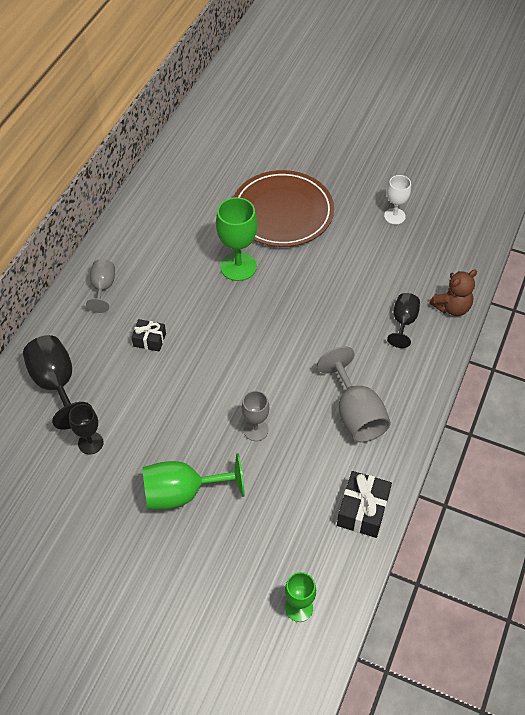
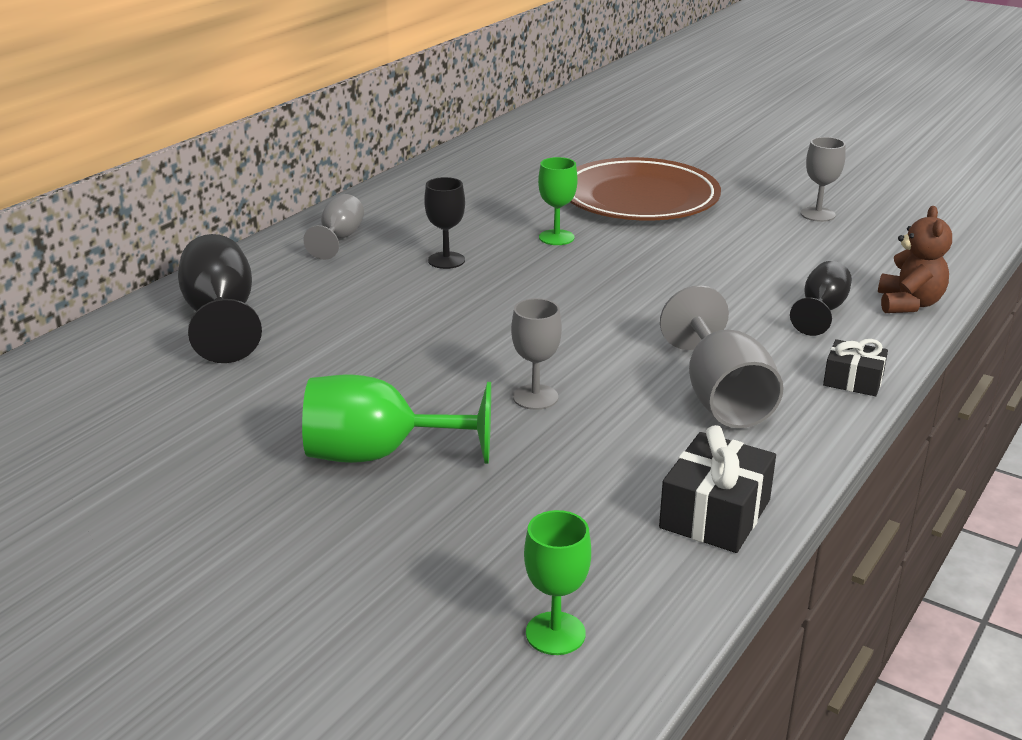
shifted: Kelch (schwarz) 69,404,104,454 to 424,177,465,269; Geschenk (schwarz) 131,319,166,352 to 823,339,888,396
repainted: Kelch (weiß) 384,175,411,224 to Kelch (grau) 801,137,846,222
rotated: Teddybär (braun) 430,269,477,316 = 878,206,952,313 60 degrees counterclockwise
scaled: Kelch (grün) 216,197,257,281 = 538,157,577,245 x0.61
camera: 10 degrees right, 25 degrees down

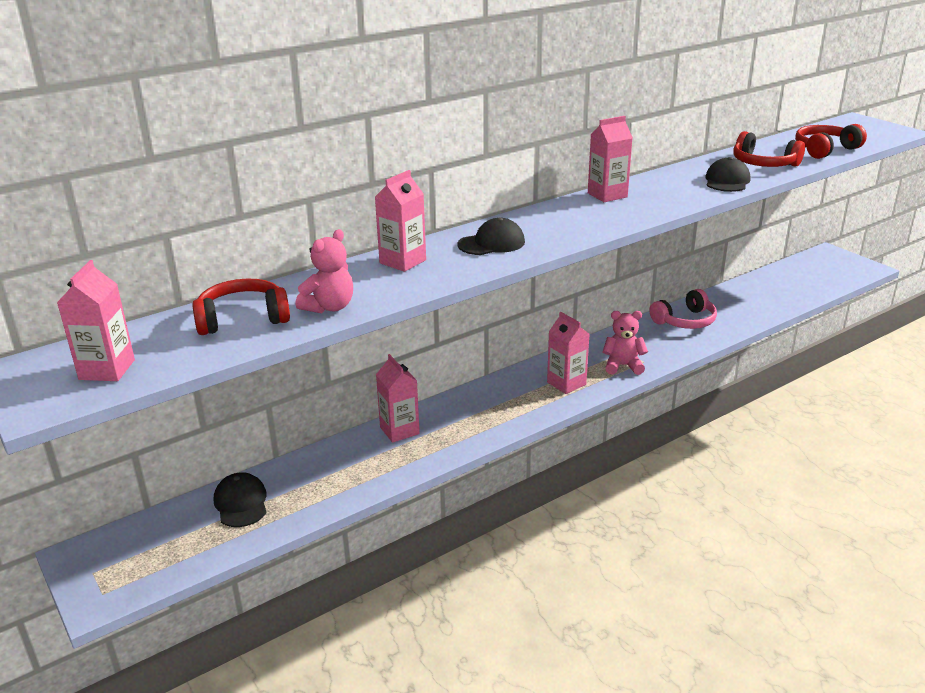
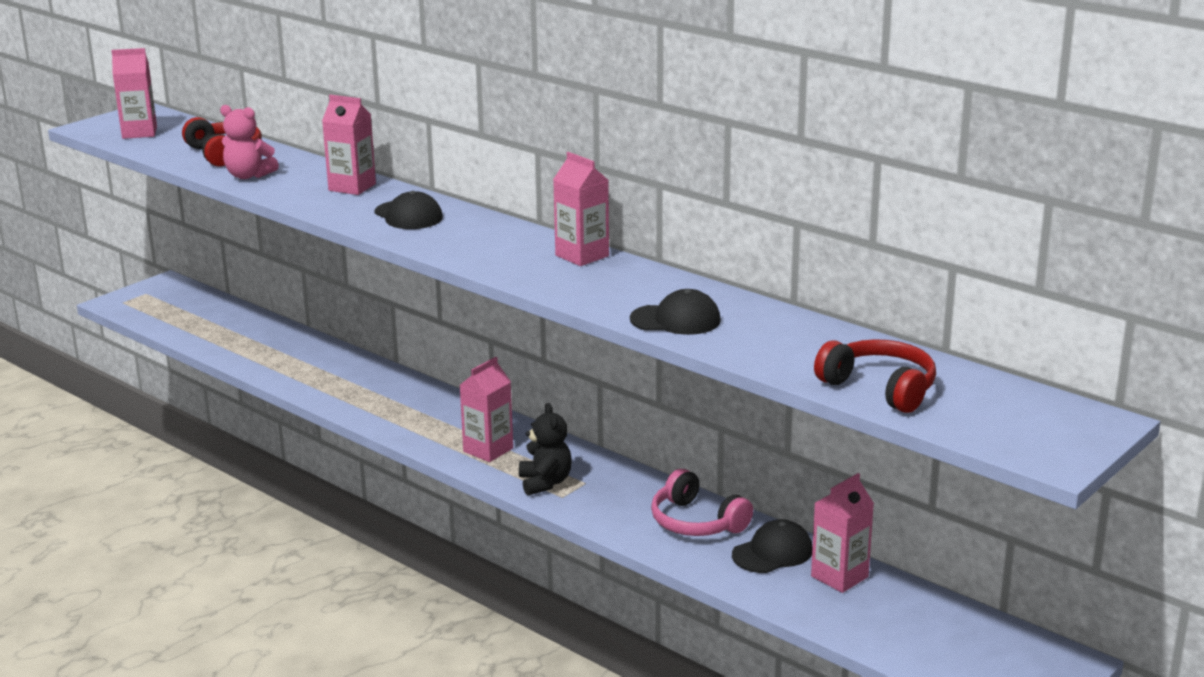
gone: Kopfhörer (rot) 733,131,805,167
shifted: Kappe (schwarz) 214,472,267,527 to 732,519,812,573; Getränkekarton (rosa) 376,354,420,443 to 811,473,874,593
repainted: Teddybär (rosa) 603,311,648,375 to Teddybär (schwarz) 519,403,572,496
camera: 75 degrees right, 5 degrees down

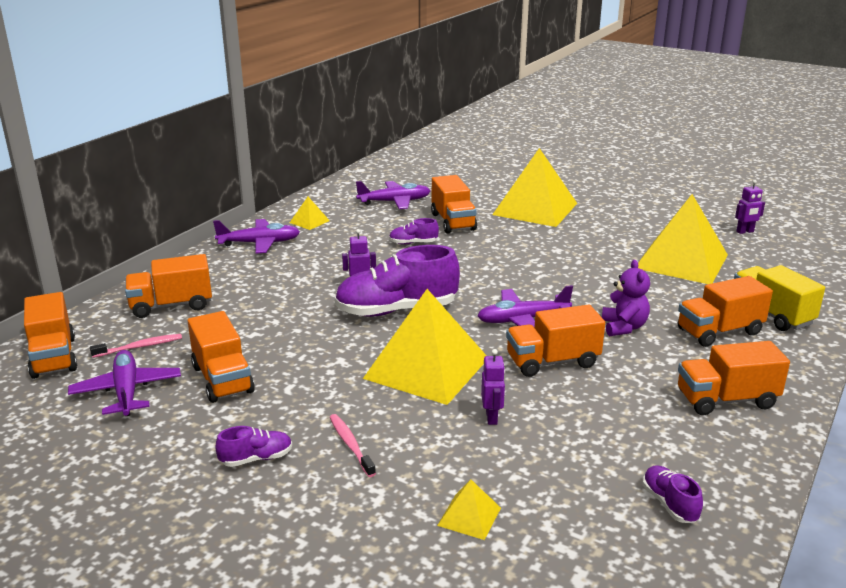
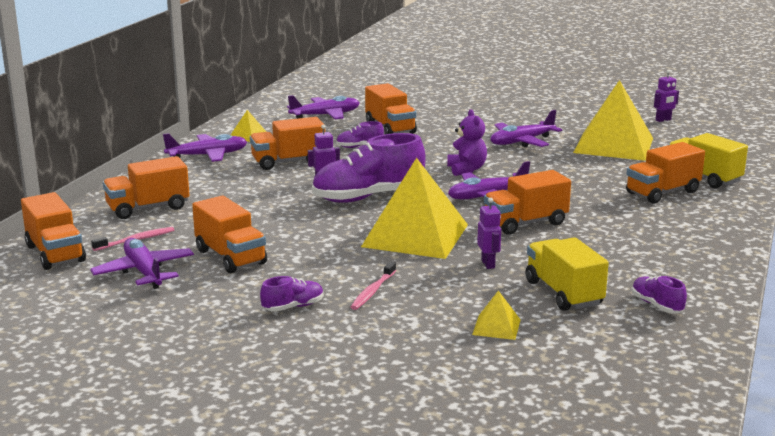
gone: Pyramide (gelb) 492,148,577,227
new: Flugzeug (lila) 490,110,562,147; Lastwagen (gelb) 525,237,609,311
shifted: Lastwagen (orange) 678,341,790,415 to 250,117,325,170; Teddybär (lila) 602,260,650,336 to 447,110,487,176
rotated: Zahnbürste (rosa) 330,414,376,477 = 351,262,396,310 120 degrees counterclockwise
camera: 10 degrees left, 5 degrees down

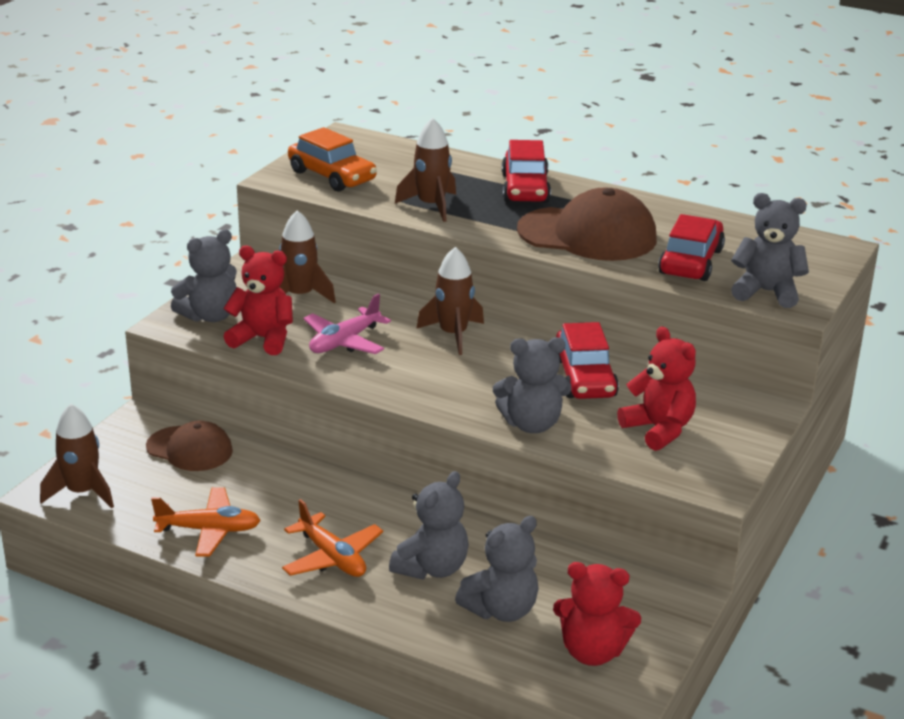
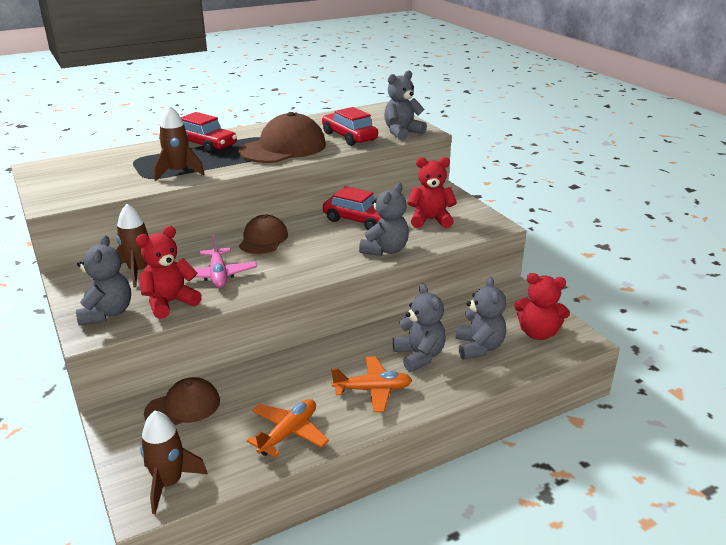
gone: Auto (orange) 288,127,377,192
swapped: Rakete (braun) 416,247,484,355 to Kappe (braun) 239,215,288,254
rotated: Teddybär (rot) 553,562,641,666 = 514,273,570,340 60 degrees clockwise
camera: 55 degrees left, 0 degrees up

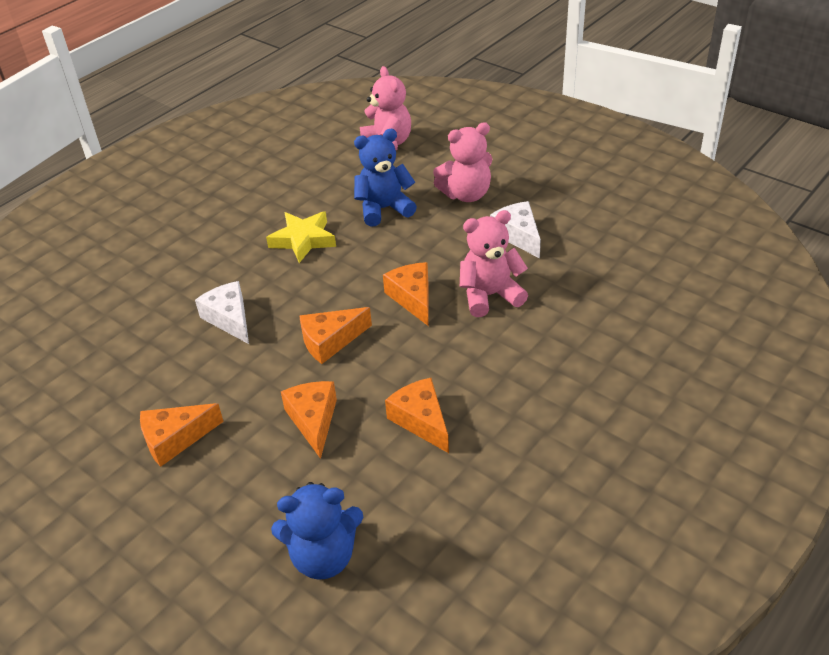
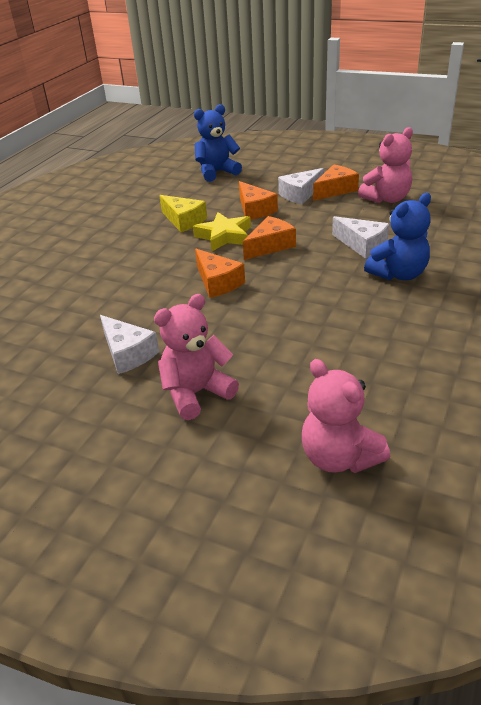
new: Käse (weiß) 278,168,324,204
shifted: Stern (gelb) 266,211,336,263 to 193,212,251,251; Teddybär (rosa) 460,210,528,317 to 358,127,413,203; Teddybär (blau) 354,129,417,227 to 364,193,431,280
repainted: Käse (orange) 385,378,449,453 to Käse (gelb) 159,195,207,232
camera: 165 degrees right, 5 degrees down

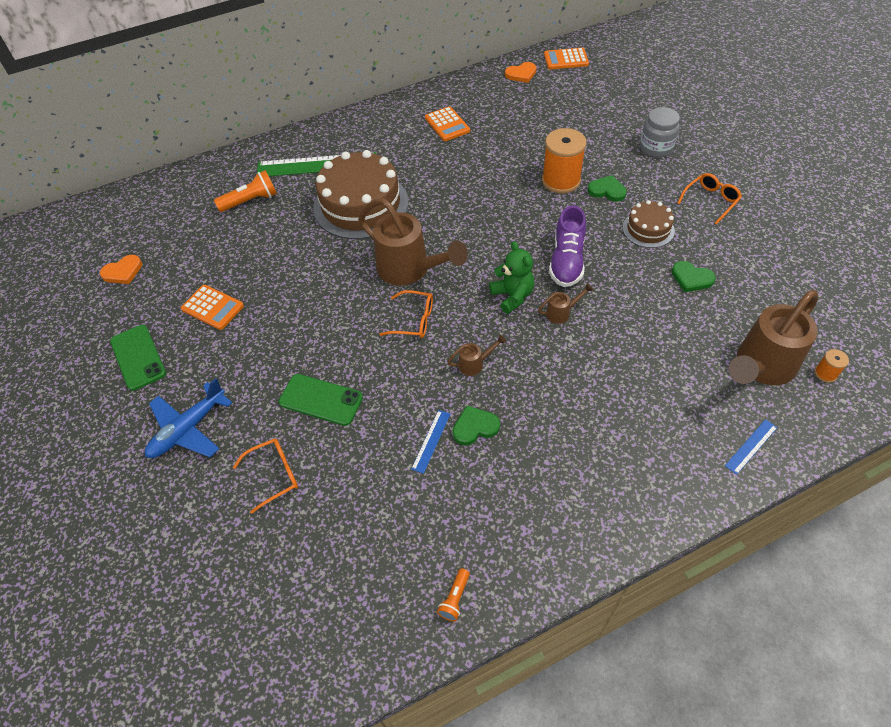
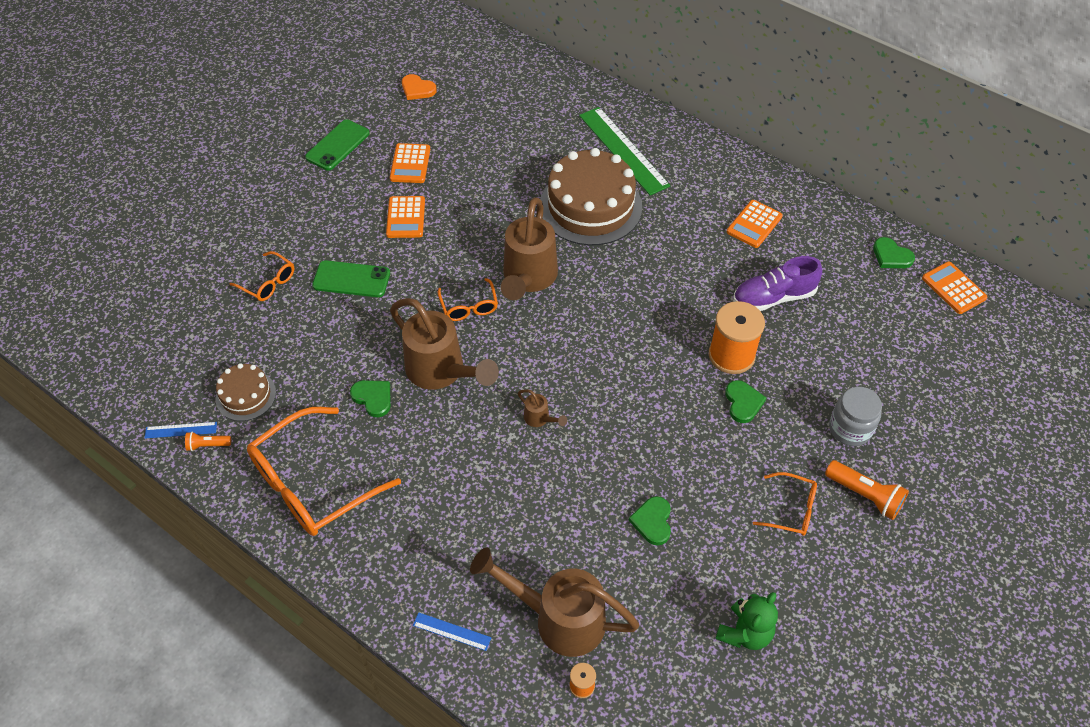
gone: Flugzeug (blau) 145,378,232,458
new: Brille (orange) 247,407,401,536; Taschenrechner (orange) 386,196,425,238
shifted: Lineal (blau) 411,410,450,474 to 145,422,217,438; Kuchen (braun) 623,200,675,248 to 216,363,276,421; Teddybär (grün) 489,241,534,314 to 716,592,778,650; Schuh (lila) 549,205,586,287 to 733,256,822,311; Taschenlampe (orange) 214,170,277,212 to 825,460,909,520
repainted: Herz (orange) 505,62,537,83 to Herz (grün) 873,237,915,268
rotated: Handy (grün) 279,374,363,426 = 312,260,390,297 75 degrees counterclockwise
scaled: Gießkanne (braun) 447,334,506,376 = 390,298,499,390 x2.38
camera: 60 degrees right, 0 degrees up

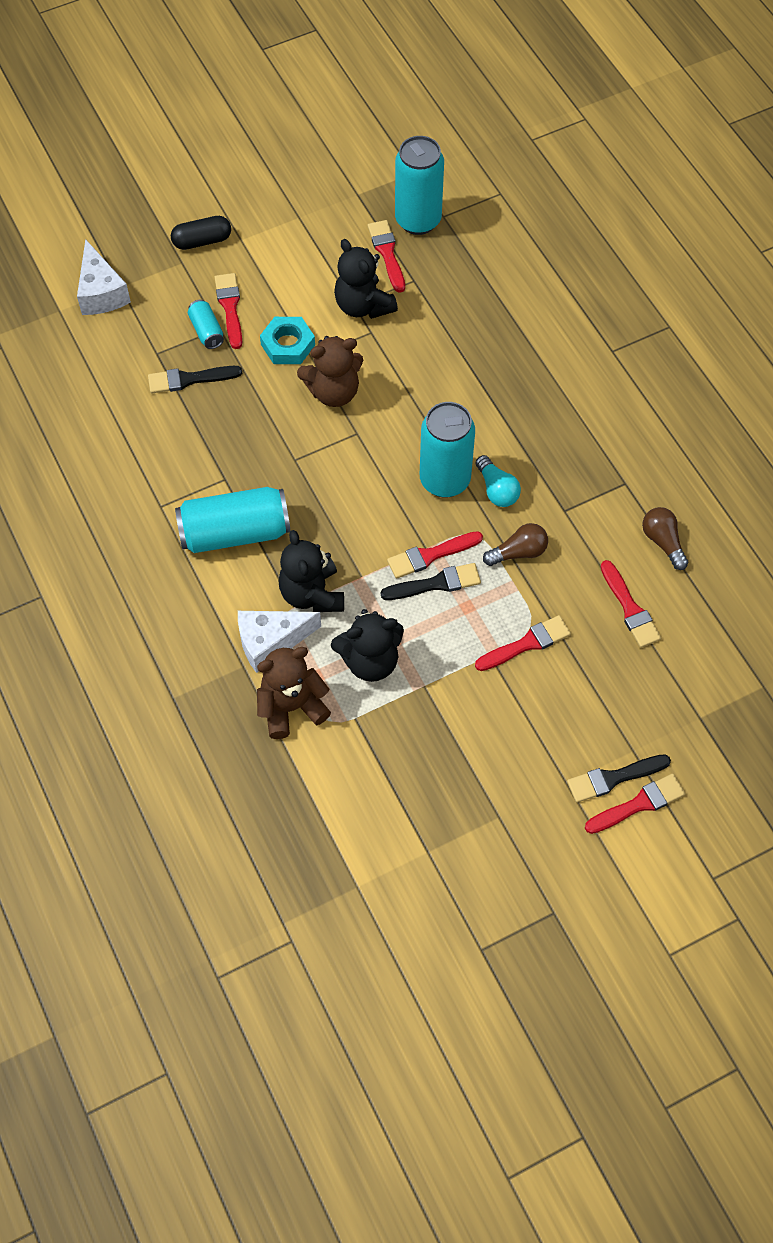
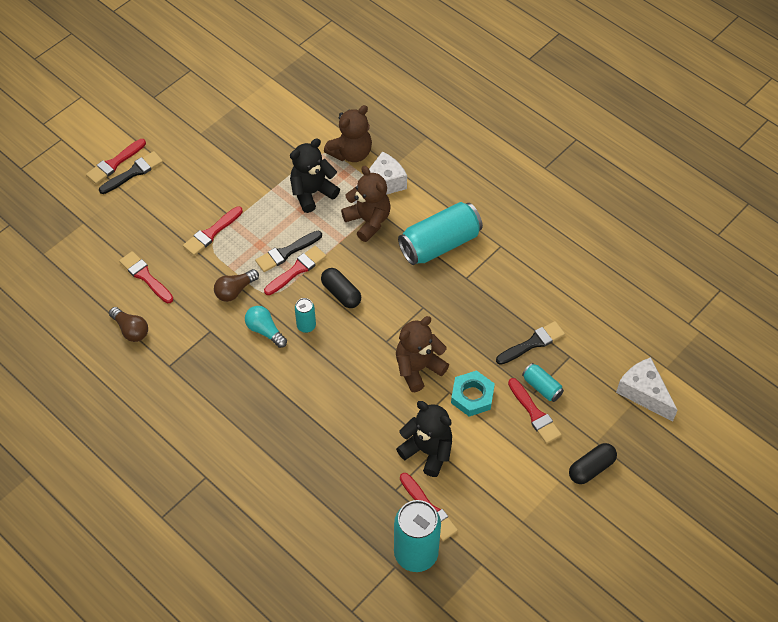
new: Kapsel (schwarz) 321,268,361,308
repainted: Teddybär (schwarz) 279,530,344,612 to Teddybär (braun) 341,166,391,242
scaled: Dose (türkis) 420,402,475,498 = 295,298,316,333 x0.48
camera: 160 degrees right, 5 degrees down

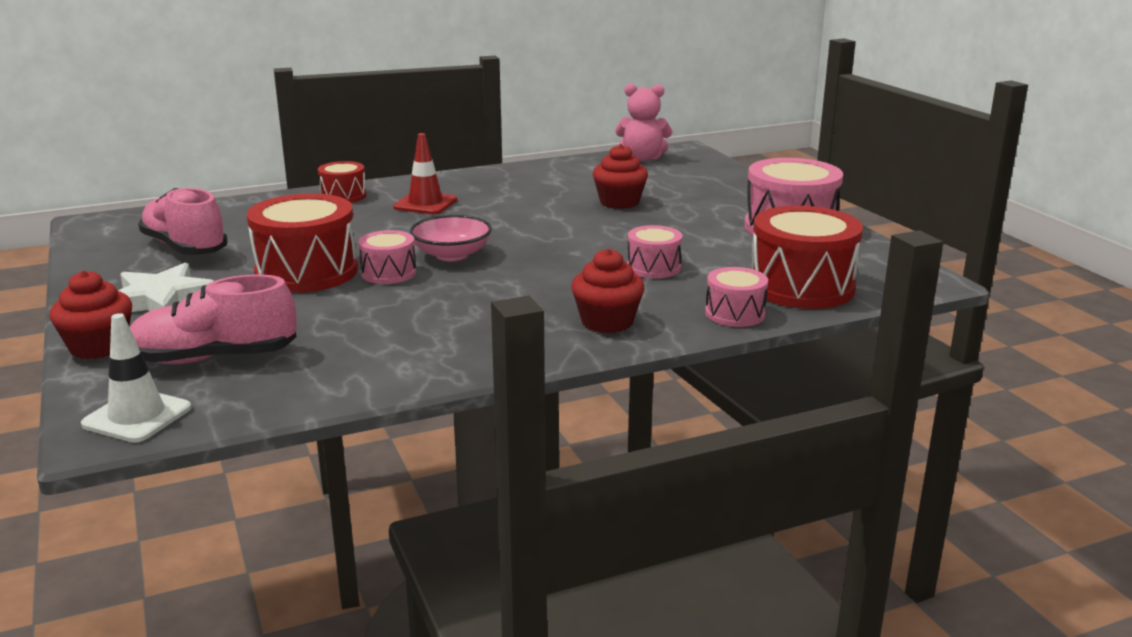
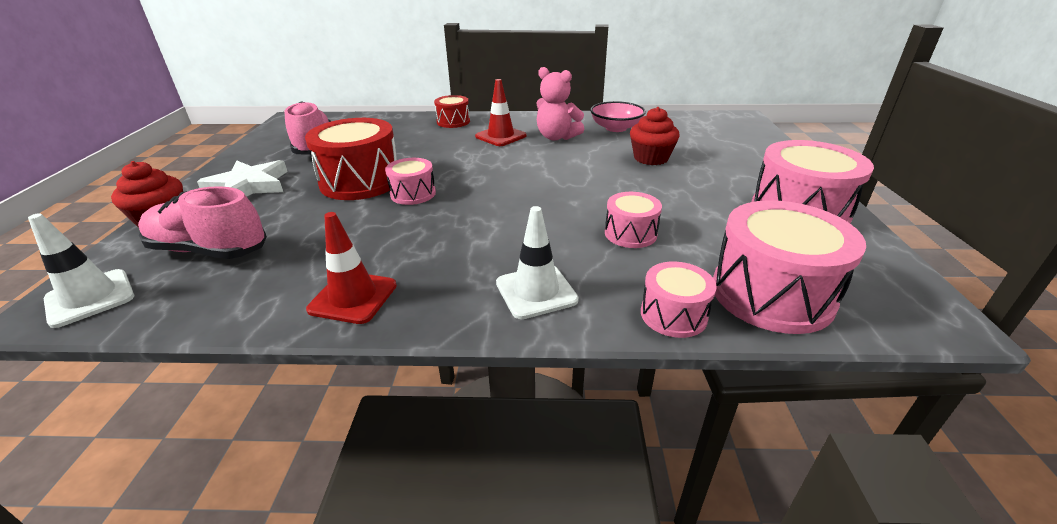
new: Leitkegel (rot) 306,212,397,324
shifted: Teddybär (rosa) 615,83,672,161 to 536,67,584,141; Schüssel (rosa) 410,215,492,261 to 590,101,646,132
swapped: Muffin (rot) 571,248,644,333 to Leitkegel (weiß) 496,206,579,319
repainted: Trommel (rot) 752,206,863,309 to Trommel (rosa) 713,200,866,334
camera: 25 degrees right, 10 degrees up

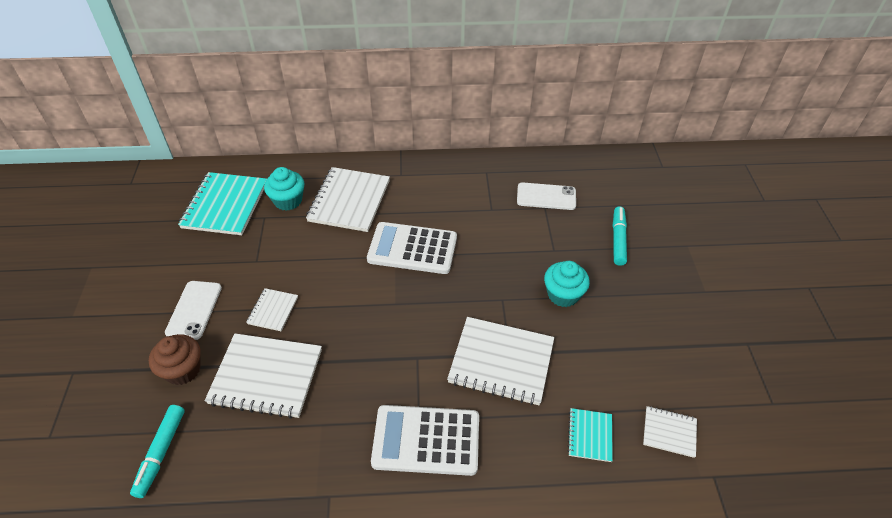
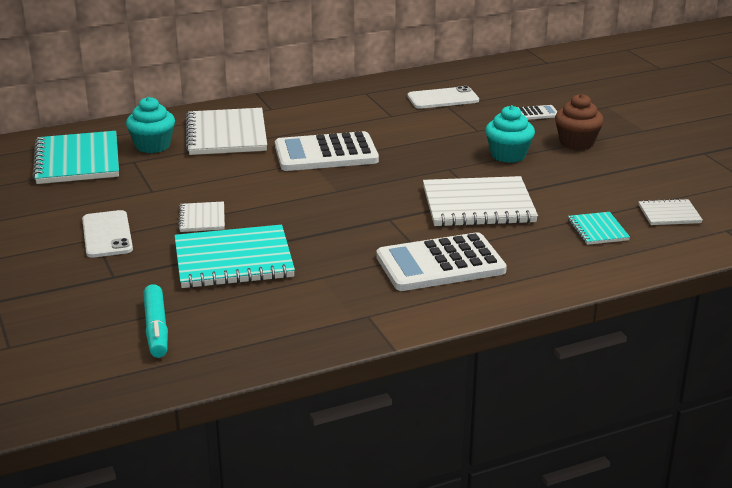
shifted: Muffin (braun) 149,334,201,385 to 555,94,604,150
swapped: Filzstift (türkis) 613,206,627,266 to Taschenrechner (weiß) 518,105,558,120
repainted: Notizbuch (weiß) 205,334,322,419 to Notizbuch (türkis) 174,225,295,288
camera: 20 degrees left, 20 degrees down

